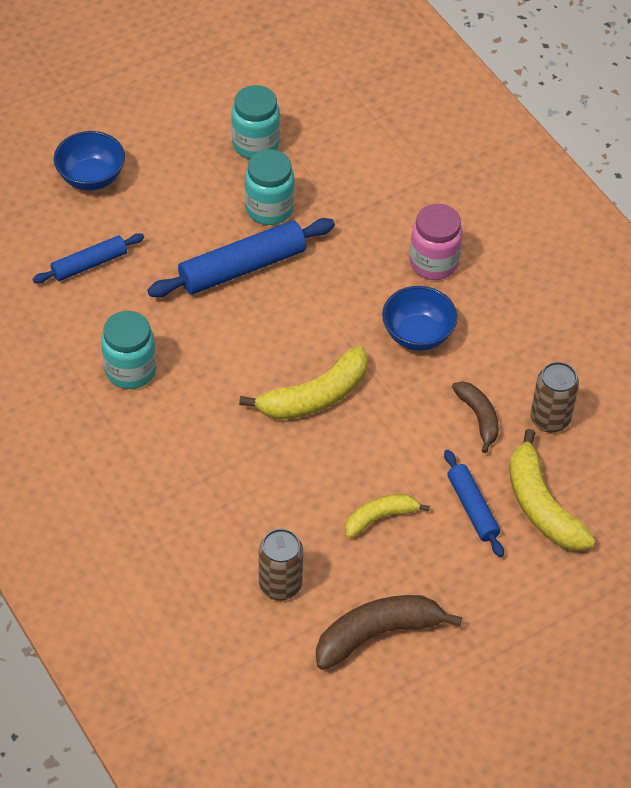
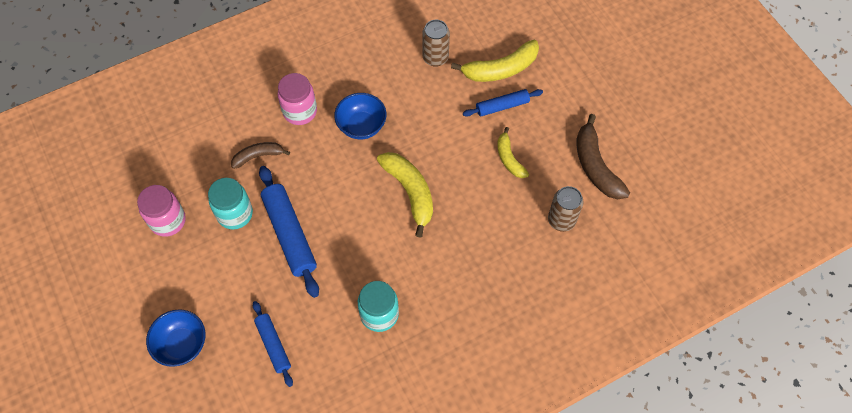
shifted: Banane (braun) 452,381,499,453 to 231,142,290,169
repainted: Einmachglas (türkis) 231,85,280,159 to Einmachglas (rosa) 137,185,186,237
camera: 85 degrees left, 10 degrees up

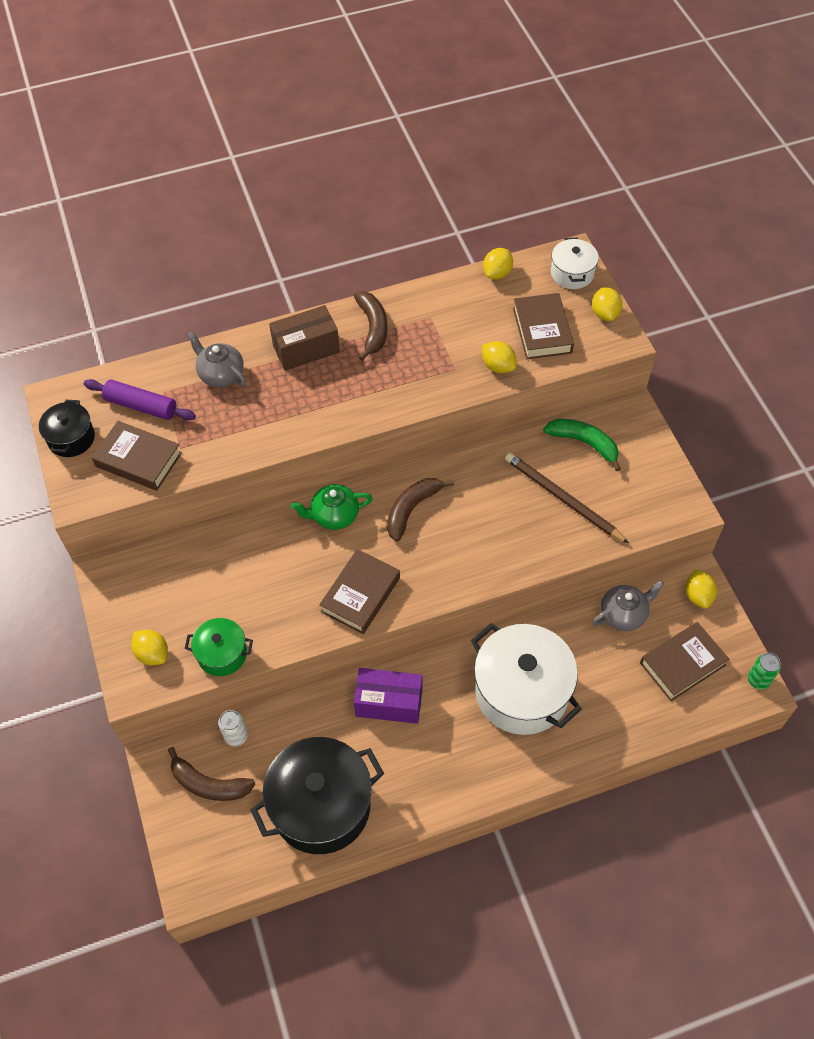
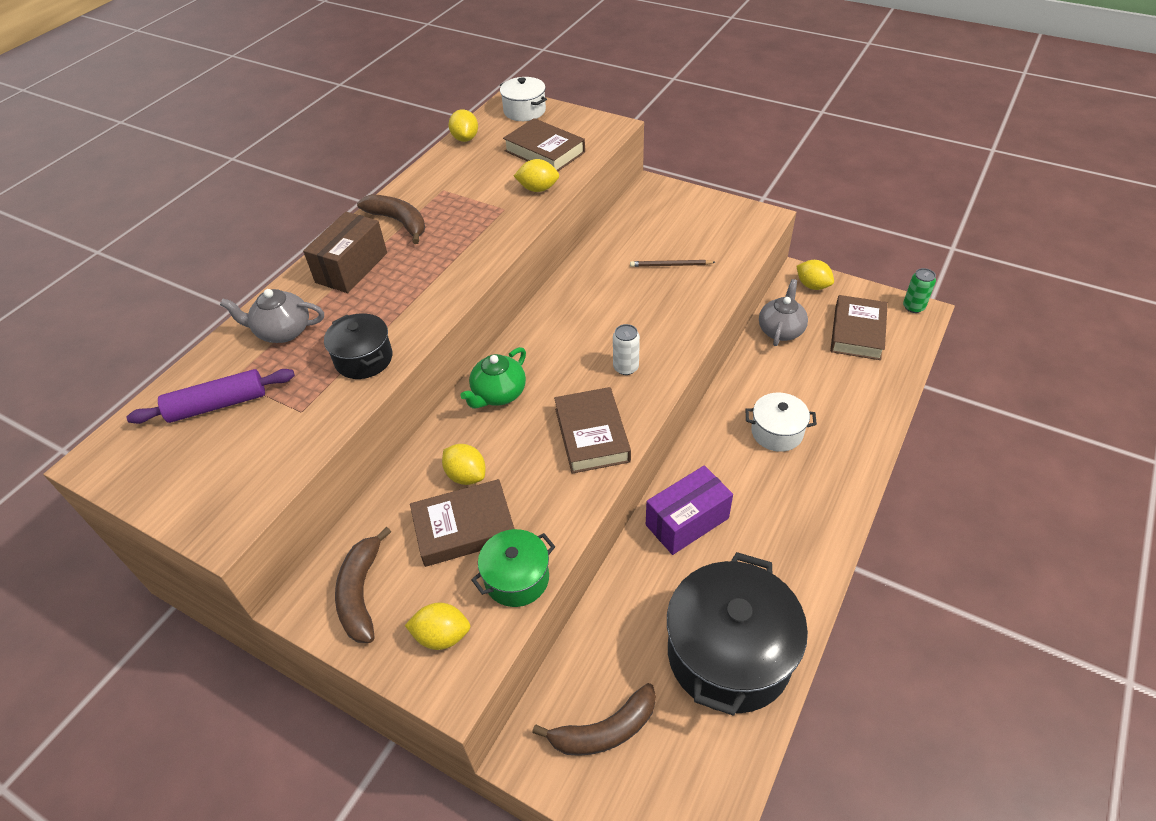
gone: Banane (grün) 543,419,621,471
shifted: Kochtopf (schwarz) 39,400,95,457 to 324,313,393,379; Banane (braun) 387,478,454,542 to 335,527,391,643; Buch (braun) 92,421,182,491 to 410,479,514,567; Zitrone (gelb) 592,287,622,321 to 442,444,486,485; Dose (weiß) 218,710,248,746 to 613,324,640,375
scaled: Bleistift (braun) 505,453,629,543 = 630,260,715,267 x0.54; Kochtopf (weiß) 471,623,582,735 = 745,393,817,452 x0.51
camera: 40 degrees left, 10 degrees down

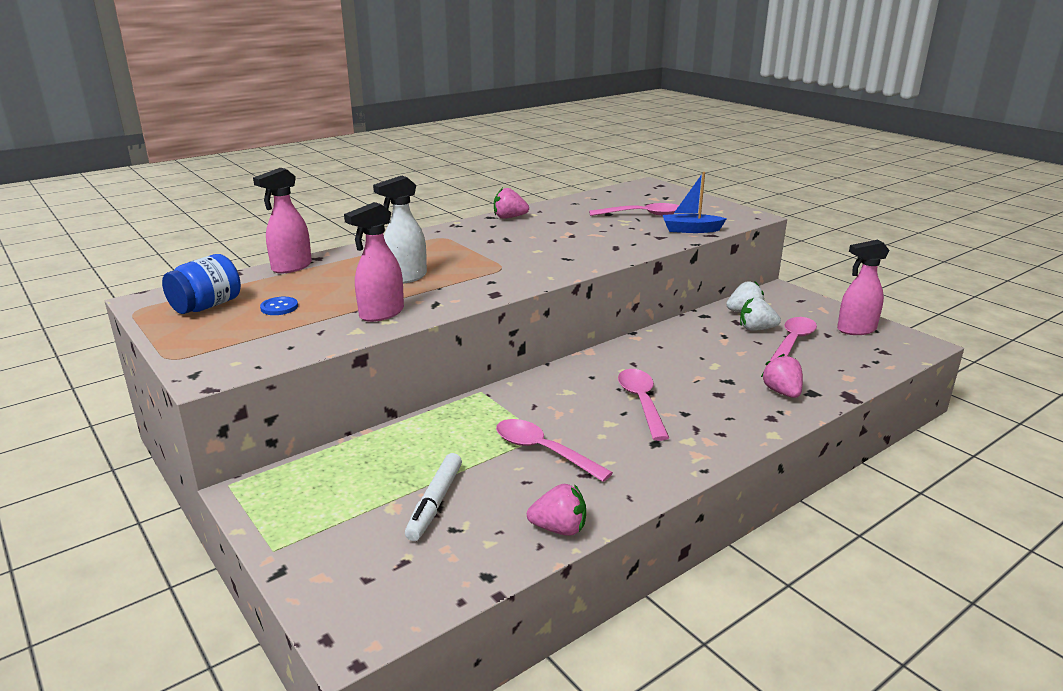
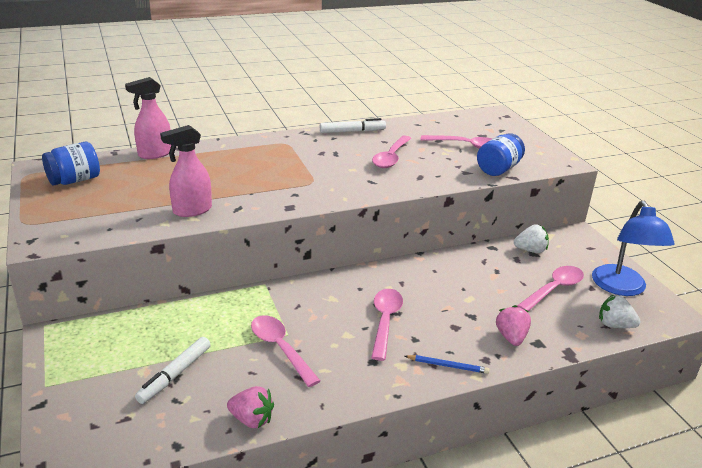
gone: Knopf (blau) 260,297,298,315; Sprühflasche (weiß) 373,176,427,284
new: Löffel (rosa) 372,136,412,168; Bleistift (blau) 405,355,490,374
shifted: Erdbeere (weiß) 740,298,781,331 to 599,294,641,328
swapped: Erdbeere (rosa) 494,188,529,219 to Filzstift (weiß) 320,118,386,133; Boot (blau) 663,172,727,233 to Einmachglas (blau) 477,133,525,176; Sprühflasche (rosa) 837,240,890,335 to Lampe (blau) 592,201,675,296
camera: 15 degrees right, 5 degrees up

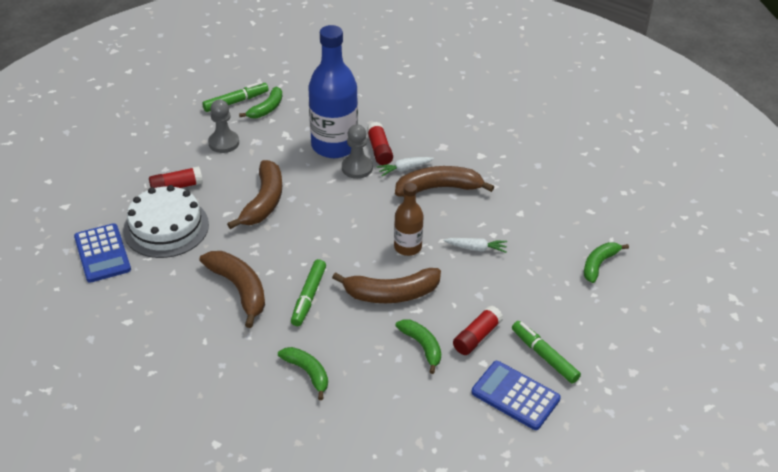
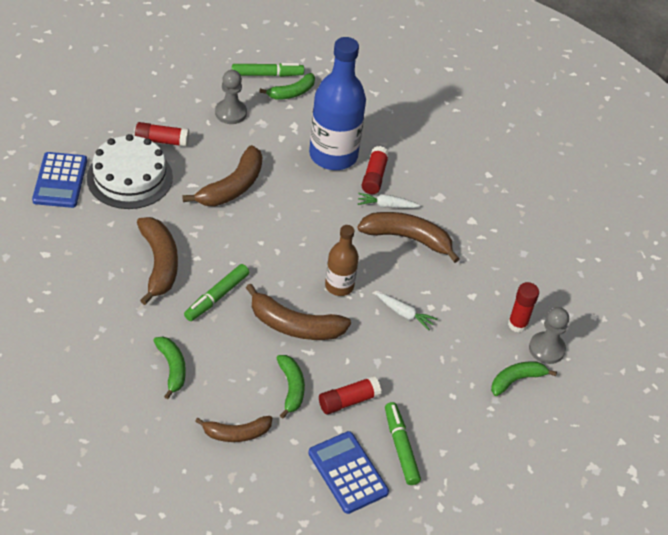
new: Banane (braun) 195,416,272,442; Klebestift (rot) 508,282,539,333
shifted: Bauer (grau) 342,124,373,179 to 529,307,569,364
camera: 20 degrees right, 5 degrees up

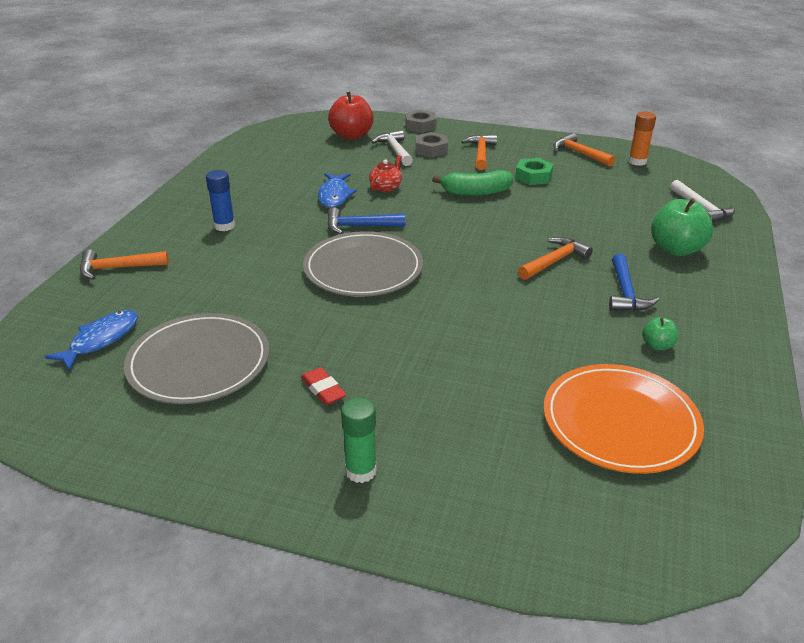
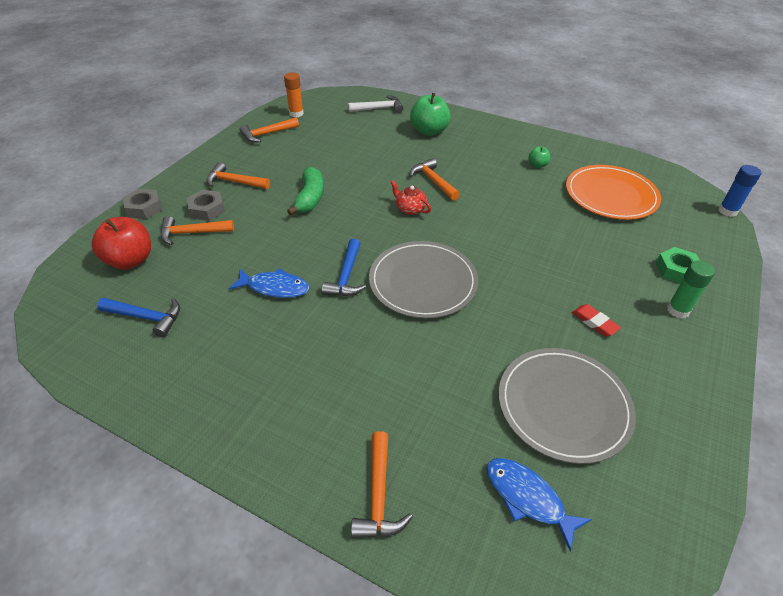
shifted: Hammer (blau) 609,254,659,311 to 97,298,180,338; Teekanne (rot) 369,155,402,192 to 390,180,431,215; Sechskantmutter (grün) 515,158,554,185 to 656,247,700,283; Klebestift (blau) 206,170,235,231 to 718,165,761,217
repainted: Hammer (weiß) 372,130,413,166 to Hammer (orange) 161,216,234,245
rotated: Radiergummi (rot) 301,367,346,405 = 572,304,621,336 75 degrees clockwise
camera: 80 degrees left, 10 degrees up

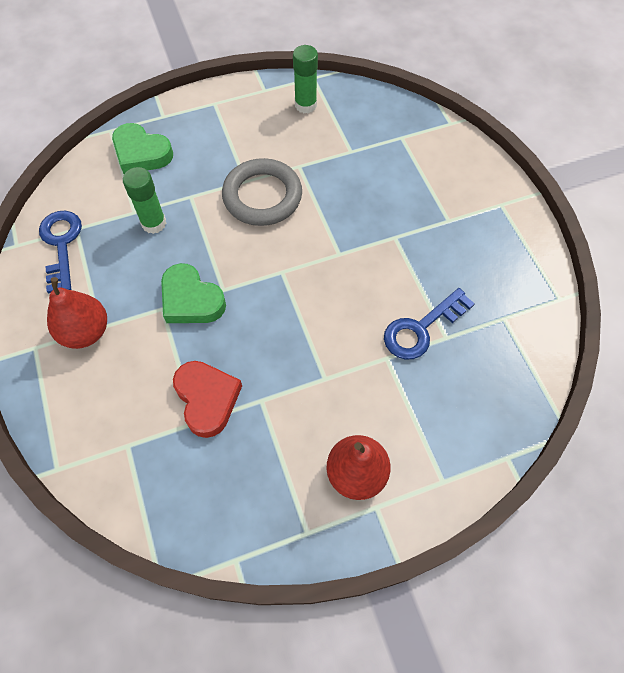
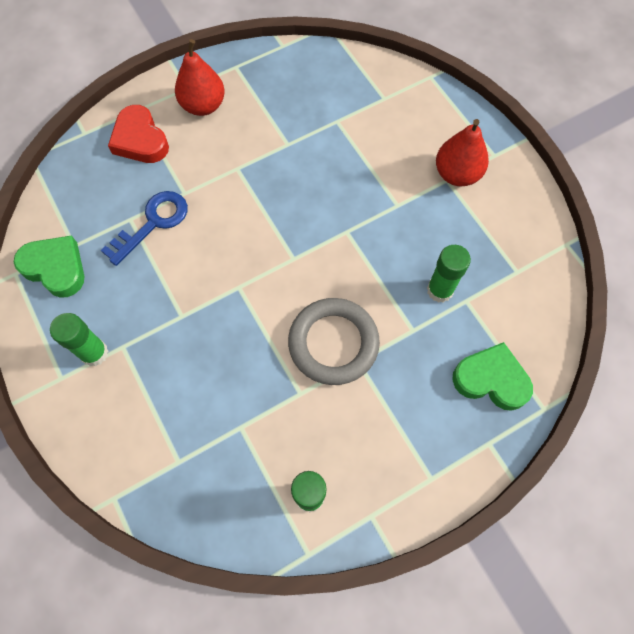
gone: Schlüssel (blau) 39,211,82,293
new: Klebestift (grün) 50,313,108,366
shifted: Herz (grün) 161,263,226,323 to 14,235,84,298; Herz (rot) 173,361,242,438 to 108,105,169,163
camera: 170 degrees right, 5 degrees up

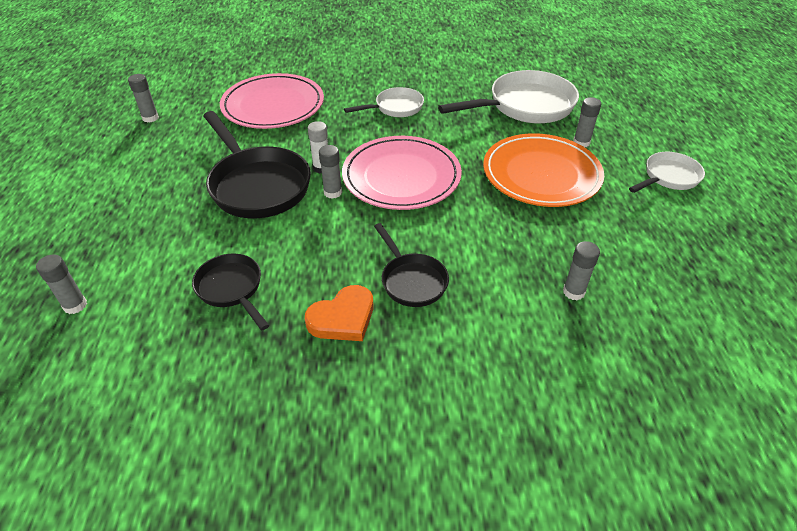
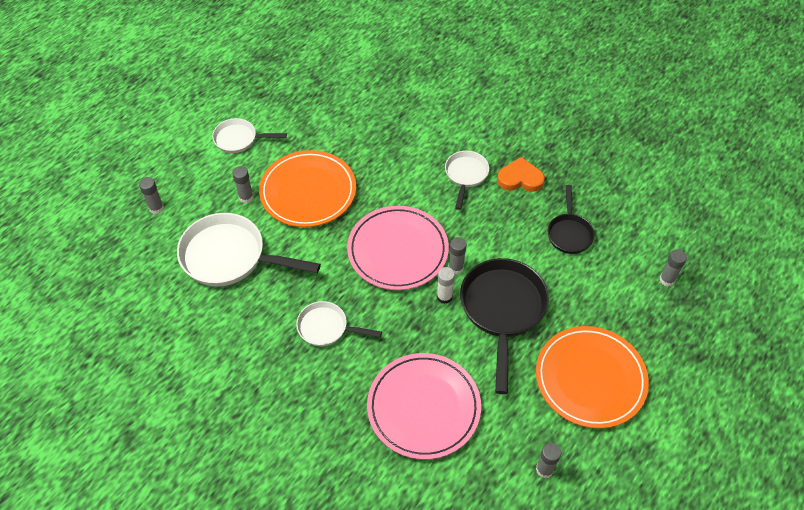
new: Teller (orange) 536,326,649,429
shifted: Klebestift (grau) 563,241,600,300 to 139,177,164,214
repainted: Pfanne (schwarz) 374,223,449,307 to Pfanne (weiß) 445,151,489,210
camera: 140 degrees left, 10 degrees up

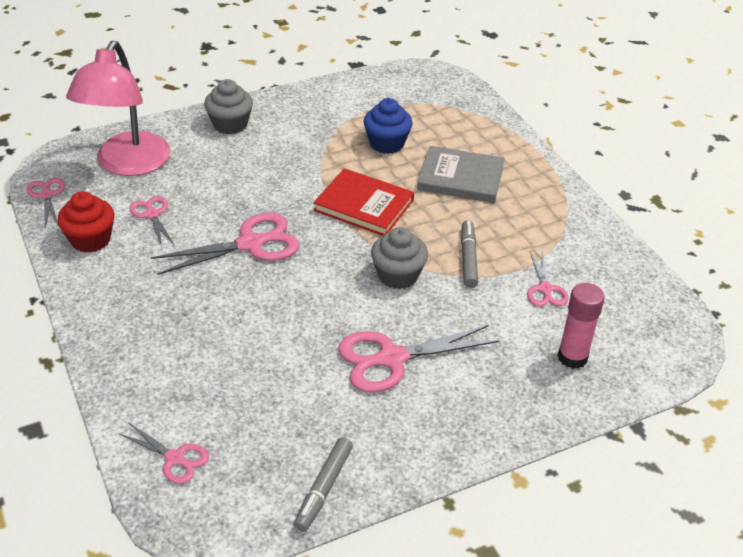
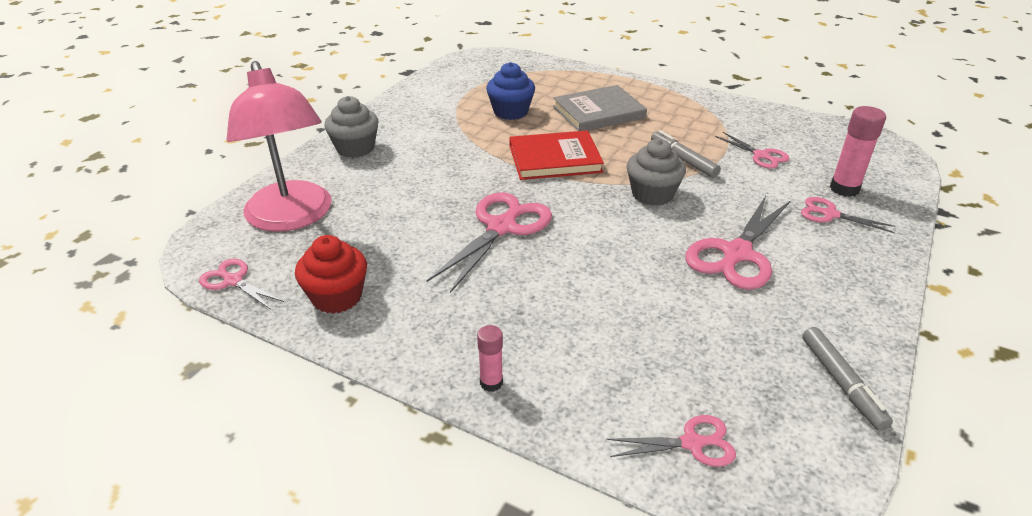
new: Klebestift (rosa) 477,325,503,392
shifted: Schere (rosa) 129,196,174,247 to 801,197,896,233
camera: 35 degrees left, 5 degrees down

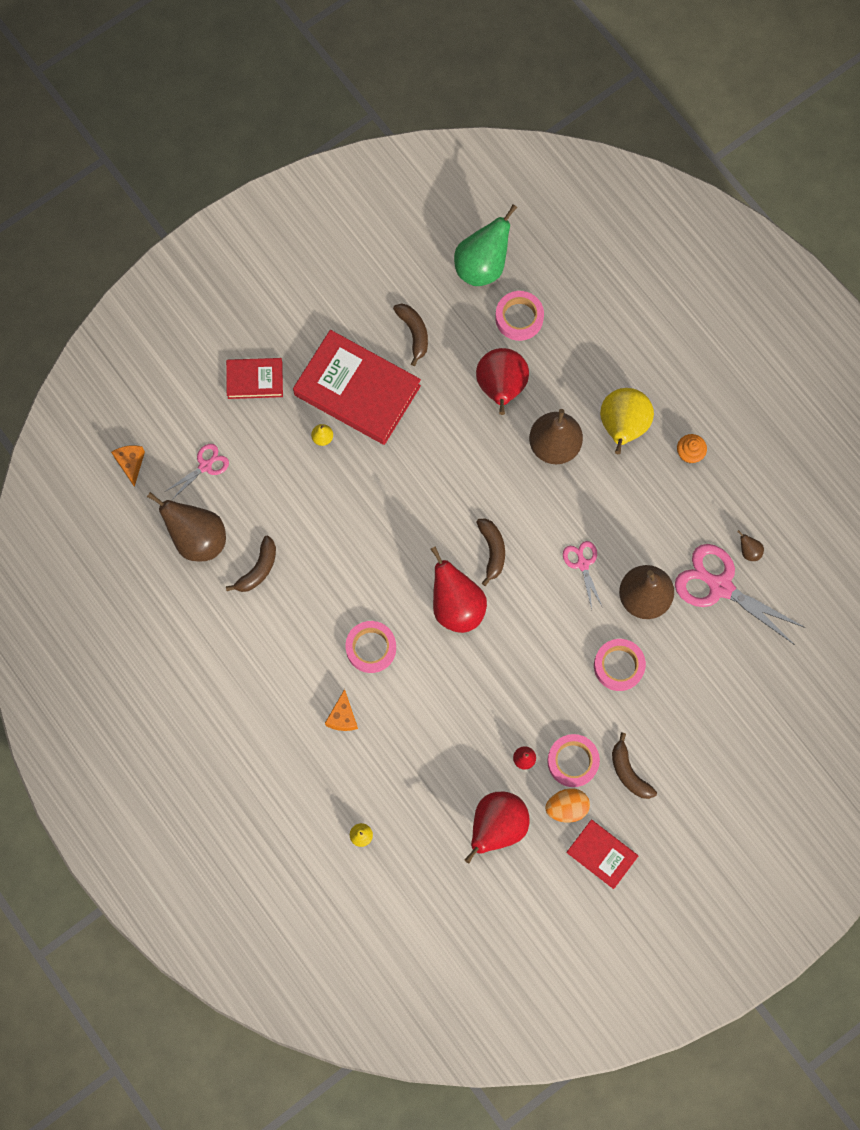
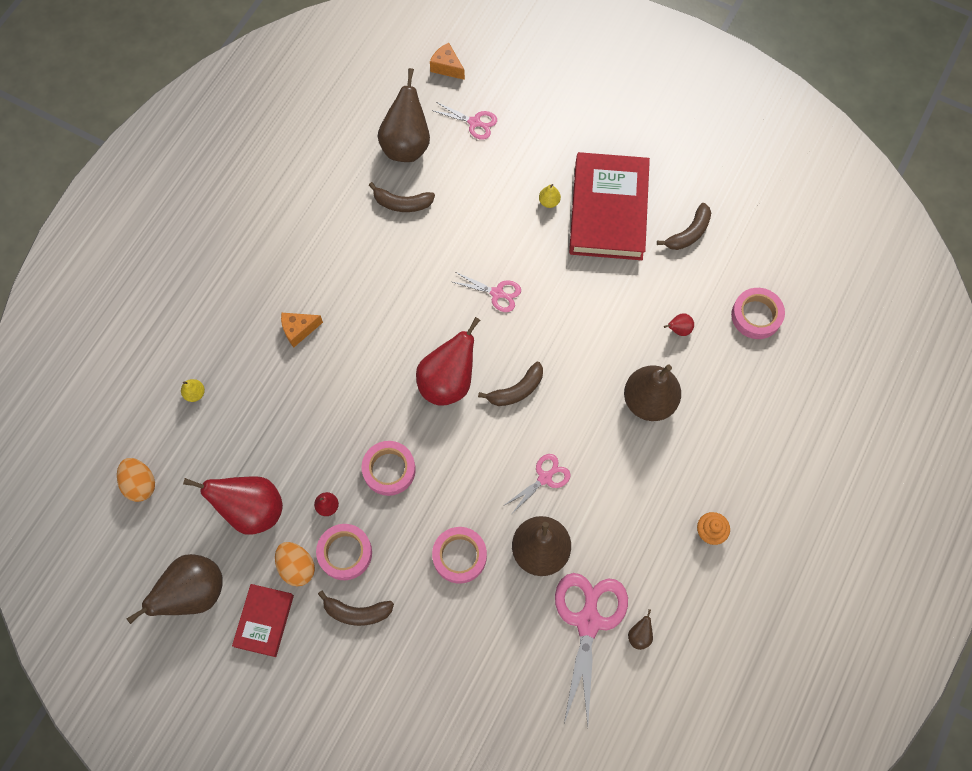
gone: Buch (rot) 226,358,283,399; Birne (grün) 454,204,517,286; Birne (gelb) 600,388,654,454
new: Ei (orange) 117,458,155,502; Birne (braun) 127,554,223,624; Schere (rosa) 453,272,521,312
shifted: Klebeband (rosa) 345,621,396,673 to 362,441,416,496
rotated: Banane (braun) 612,732,657,799 = 318,591,394,626 120 degrees counterclockwise; Käse (orange) 111,445,145,487 = 430,43,465,80 105 degrees counterclockwise
scaled: Birne (rot) 476,348,529,415 = 664,313,694,336 x0.42
camera: 65 degrees right, 5 degrees down

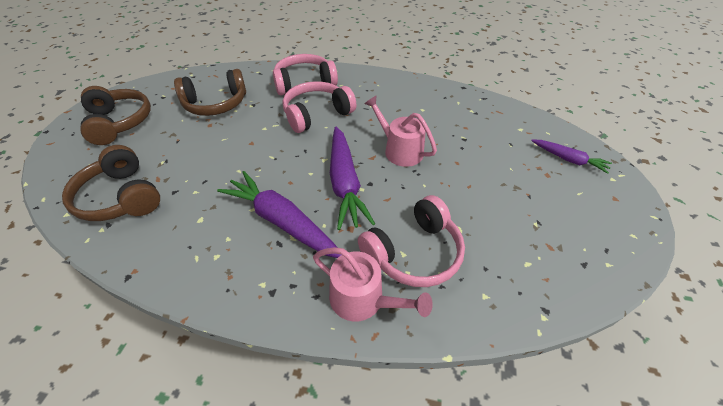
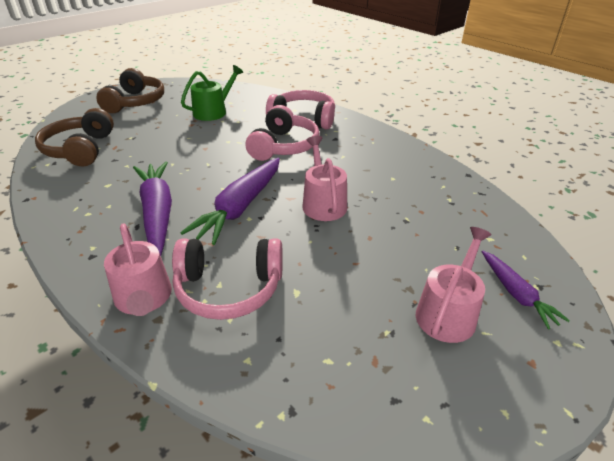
new: Gießkanne (rosa) 416,227,492,343
swapped: Kopfhörer (braun) 174,69,246,116 to Gießkanne (grün) 181,65,243,121
rotated: Kopfhörer (rosa) 283,81,356,133 = 245,105,320,161 105 degrees clockwise
camera: 35 degrees right, 10 degrees down

